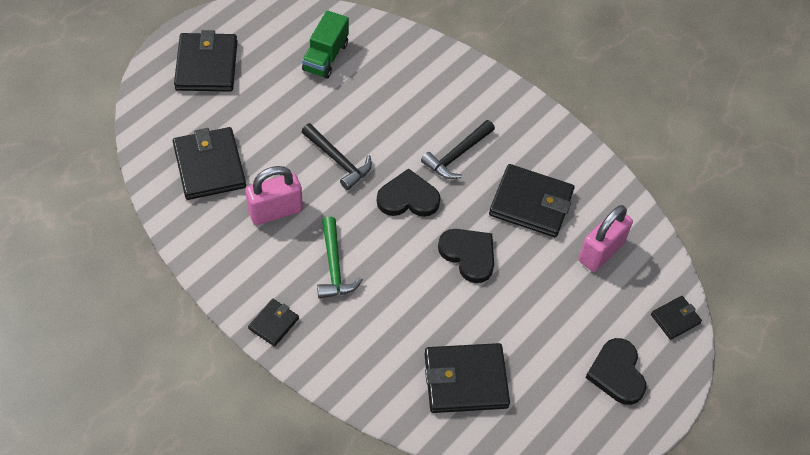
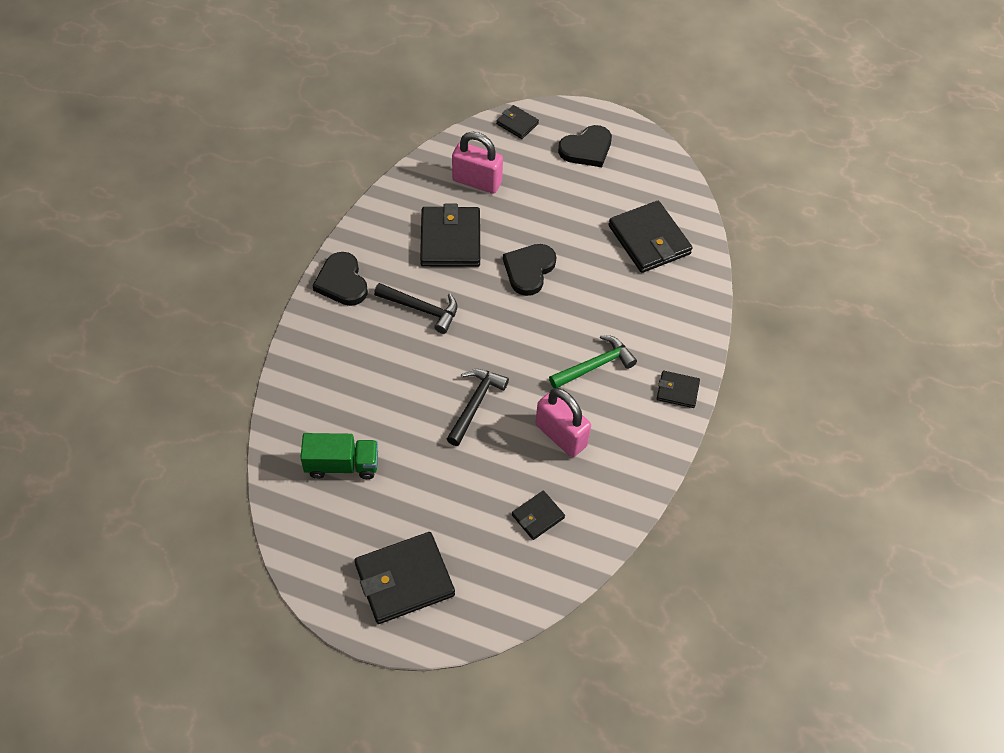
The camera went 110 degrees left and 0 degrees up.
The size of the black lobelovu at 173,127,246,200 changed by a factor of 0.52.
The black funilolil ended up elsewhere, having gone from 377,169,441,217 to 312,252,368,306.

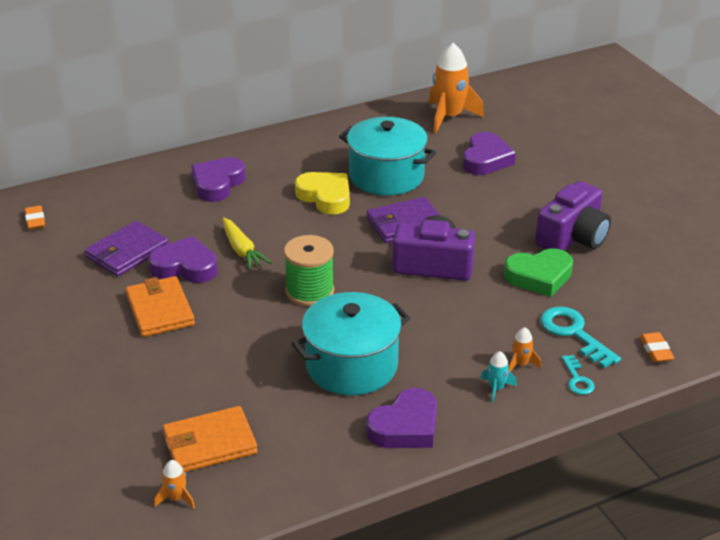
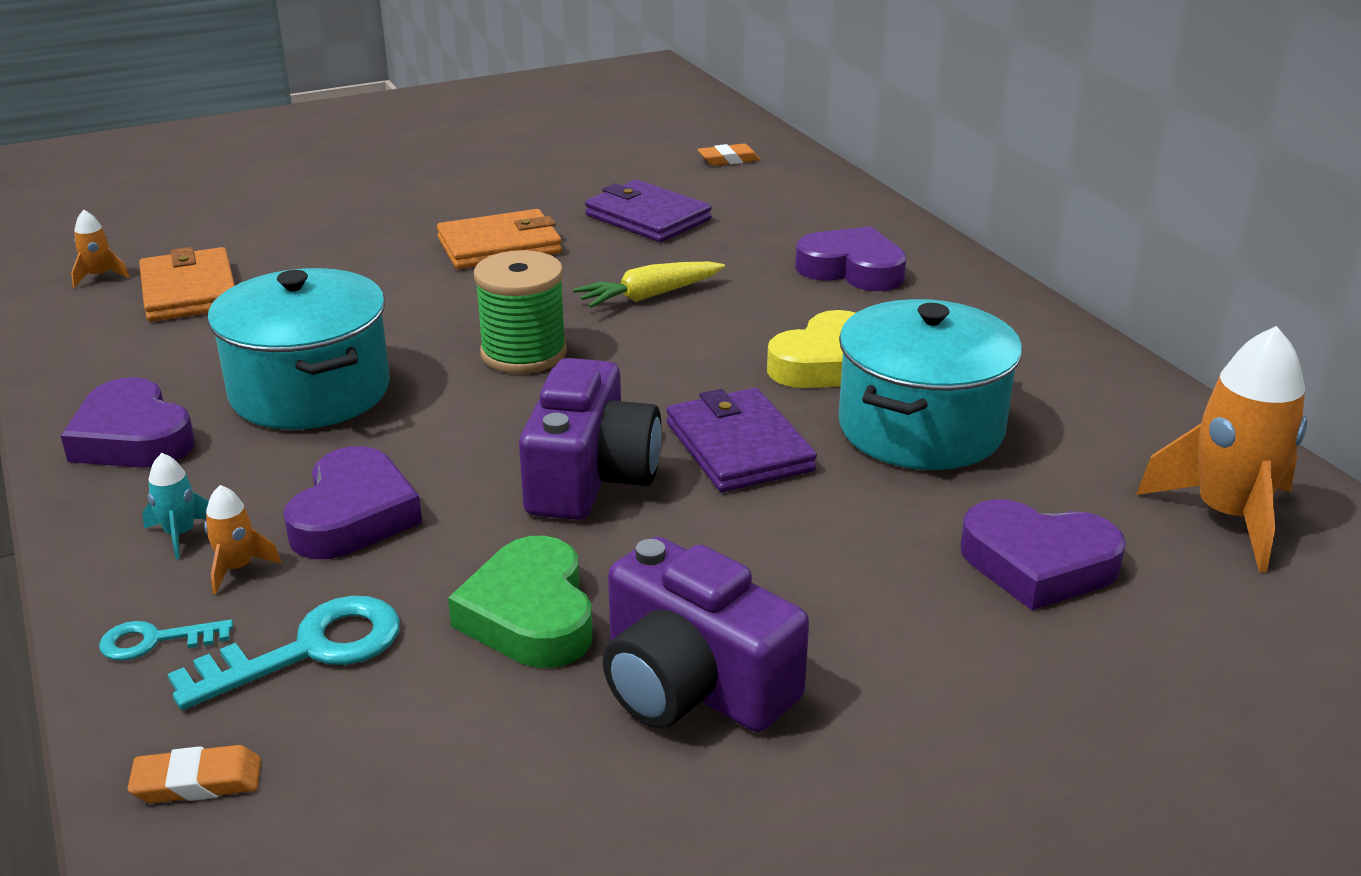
The camera went 90 degrees right and 5 degrees down.
The purple funilolil ended up elsewhere, having gone from 148,236,218,283 to 283,446,422,559.

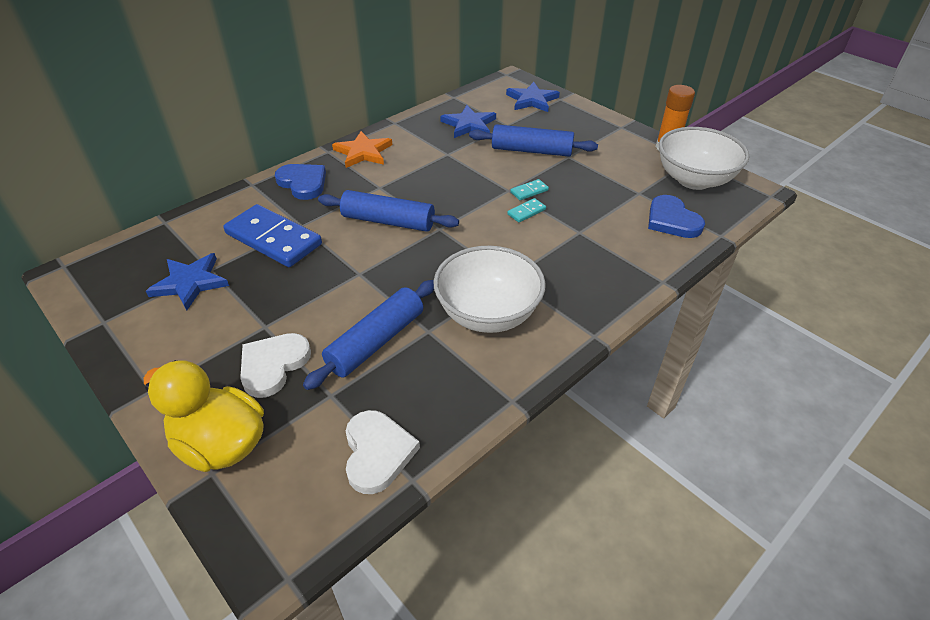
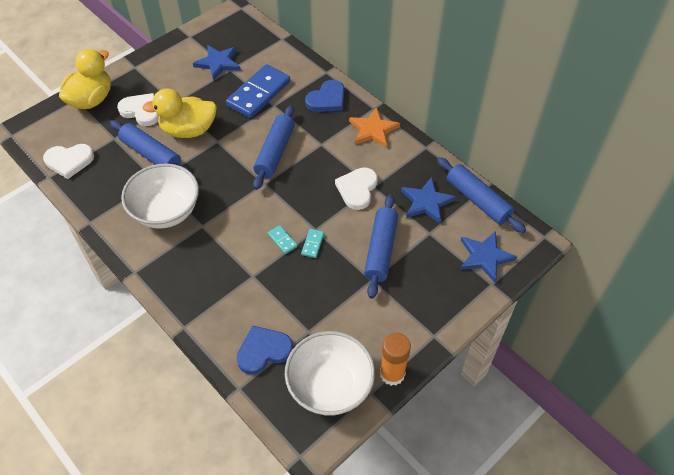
The camera went 90 degrees right and 10 degrees up.
The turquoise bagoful at 510,179,549,200 ended up facing another way, 45 degrees clockwise from before.
The second view gained the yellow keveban at 142,89,217,138.
The second view gained the white funilolil at 335,167,378,210.
The second view gained the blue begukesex at 437,157,526,233.

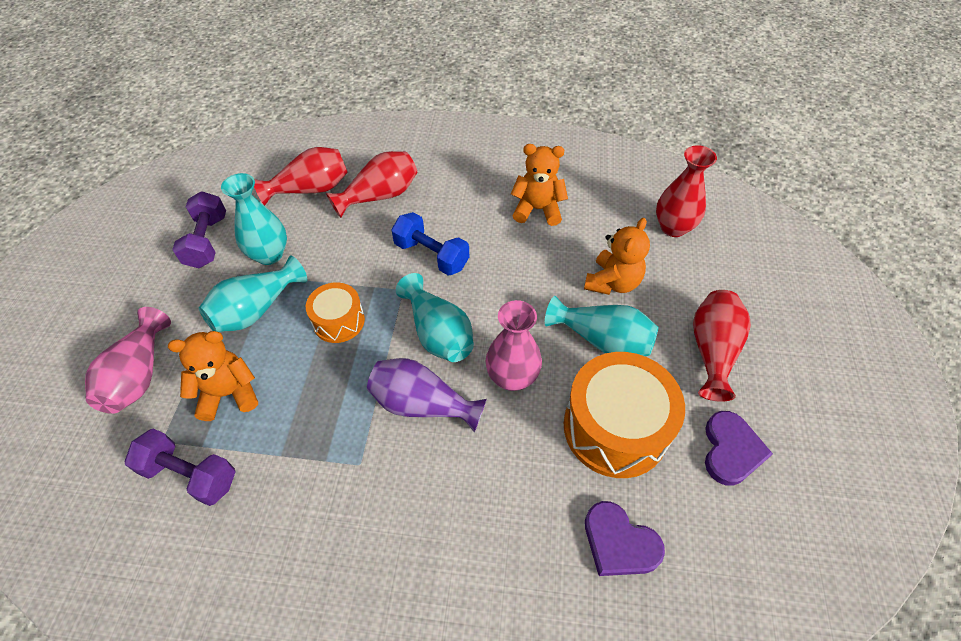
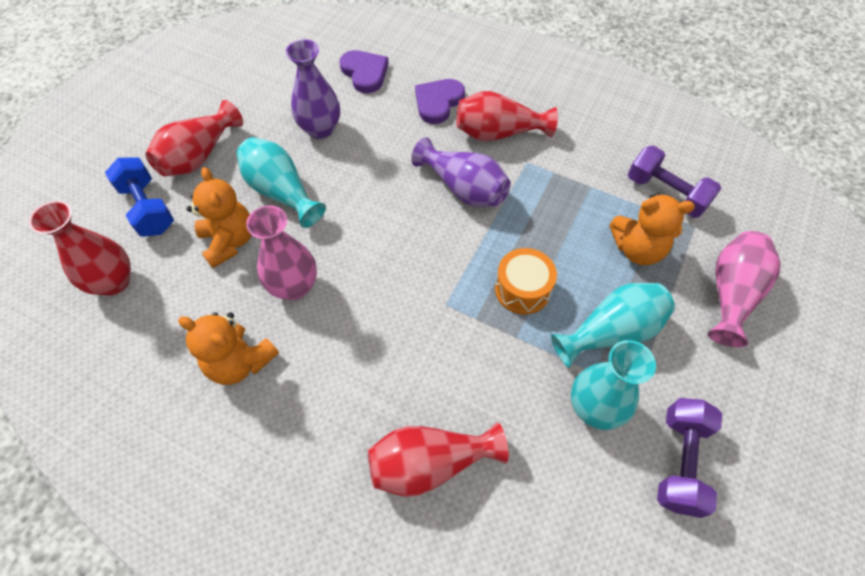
The camera went 160 degrees left and 5 degrees up.
The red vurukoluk ended up elsewhere, having gone from 254,147,348,205 to 457,91,558,141.
The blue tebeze ended up elsewhere, having gone from 391,212,469,276 to 105,157,174,237.
The second view lost the turquoise vurukoluk at 396,273,474,362.
The pink vurukoluk ended up elsewhere, having gone from 486,300,542,391 to 246,206,317,300.
Where the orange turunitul stood at 564,352,685,478, the purple vurukoluk came to stand at 286,39,340,139.
The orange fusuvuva at 584,218,650,295 ended up facing another way, 105 degrees clockwise from before.
The purple funilolil ended up elsewhere, having gone from 705,411,773,486 to 415,79,465,124.

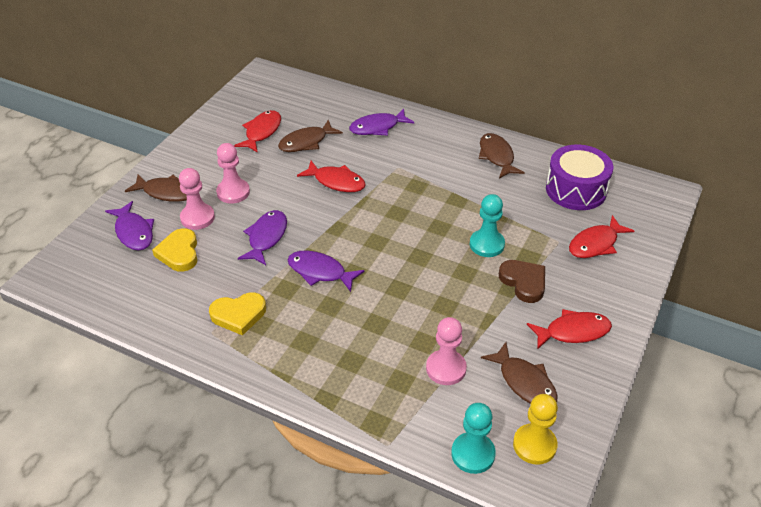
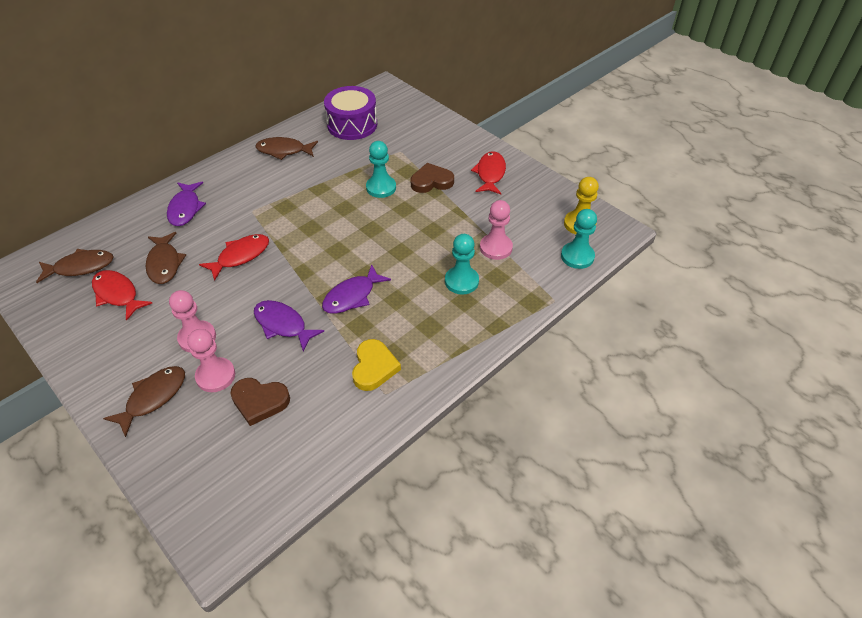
The camera went 70 degrees left and 5 degrees up.
The second view lost the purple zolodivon at 105,201,154,251.
What was the yellow funilolil at 152,228,197,272 turned into the brown funilolil at 230,378,290,426.
The brown zolodivon ended up elsewhere, having gone from 481,342,558,404 to 36,249,113,283.
The second view lost the red zolodivon at 569,215,634,258.
The second view gained the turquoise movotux at 445,234,479,295.

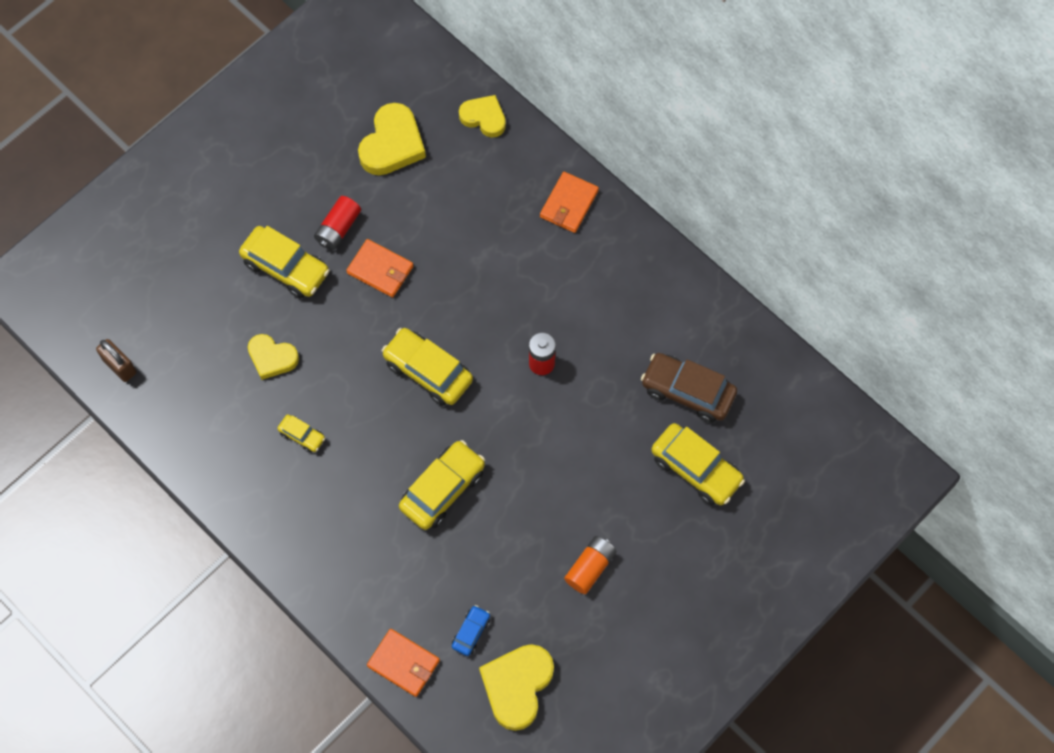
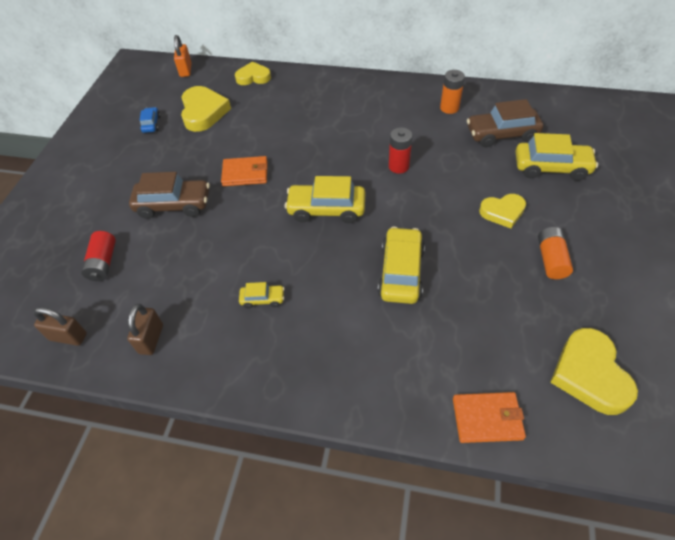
The camera went 30 degrees left and 15 degrees down.
What was the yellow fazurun at 239,226,330,298 turned into the brown fazurun at 129,172,210,219.
The yellow funilolil ended up elsewhere, having gone from 248,334,299,380 to 479,194,526,229.
The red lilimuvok ended up elsewhere, having gone from 314,196,361,250 to 81,231,116,281.
The blue fazurun ended up elsewhere, having gone from 452,605,490,656 to 140,107,160,133.
The second view lost the orange lobelovu at 540,172,599,233.
The second view gained the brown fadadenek at 127,304,163,355.
The second view gained the orange fadadenek at 174,35,192,77.
The second view gained the orange lilimuvok at 440,70,465,114.

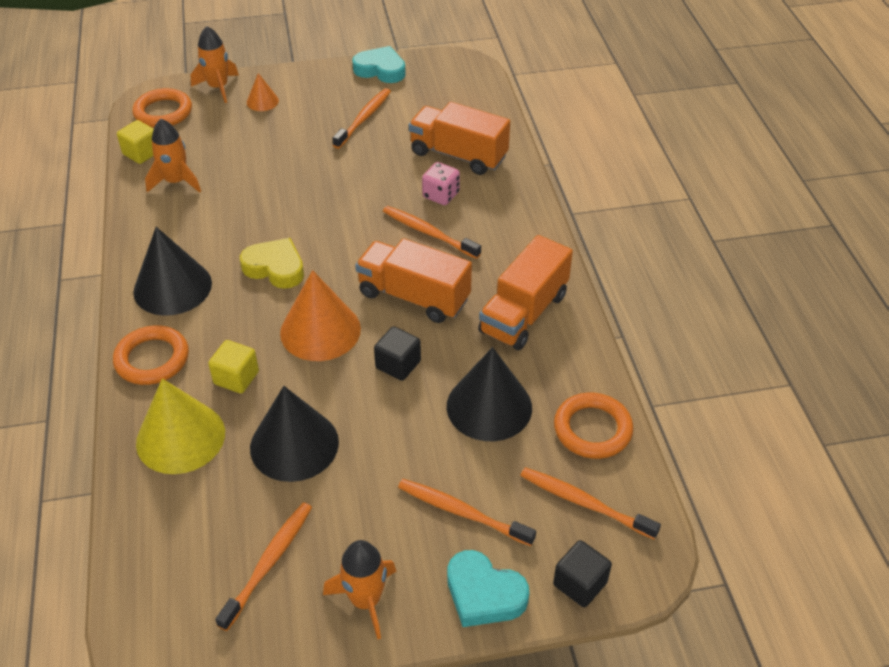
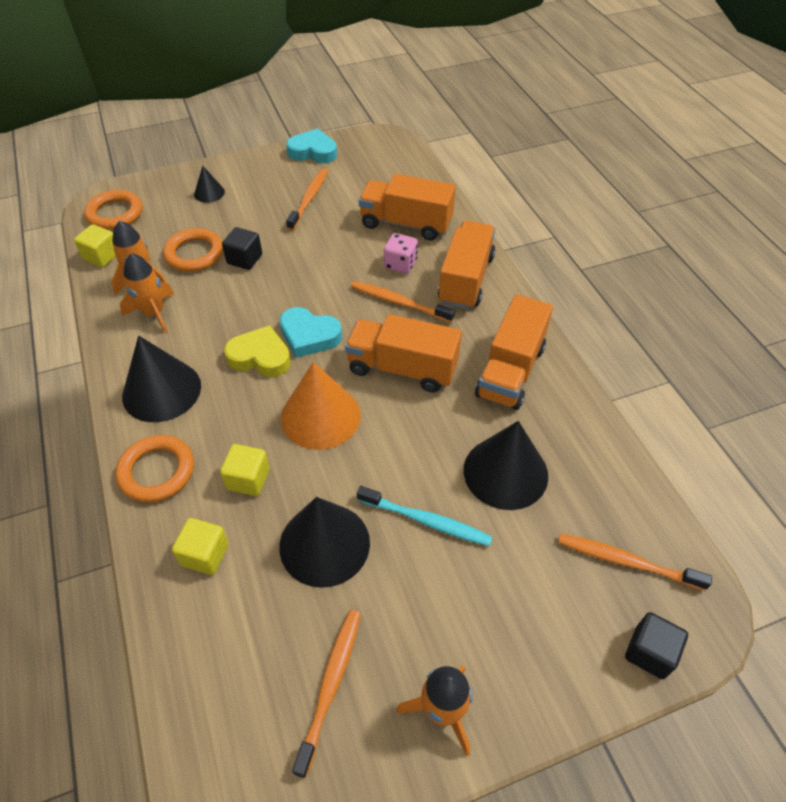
The camera went 10 degrees left and 5 degrees up.
Where the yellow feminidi stood at 136,378,225,474, the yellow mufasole came to stand at 172,518,229,575.
The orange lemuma ended up elsewhere, having gone from 191,26,239,103 to 120,253,174,333.
What was the orange feminidi at 247,73,279,111 turned into the black feminidi at 194,166,225,203.
The black mufasole ended up elsewhere, having gone from 374,326,421,381 to 222,227,262,270.
The second view lost the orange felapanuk at 398,479,536,546.
The turquoise funilolil ended up elsewhere, having gone from 447,550,529,627 to 279,307,342,358.
The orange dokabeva ended up elsewhere, having gone from 554,393,633,459 to 163,228,223,272.
The second view gained the turquoise felapanuk at 357,486,492,546.
The second view gained the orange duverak at 438,221,495,309.

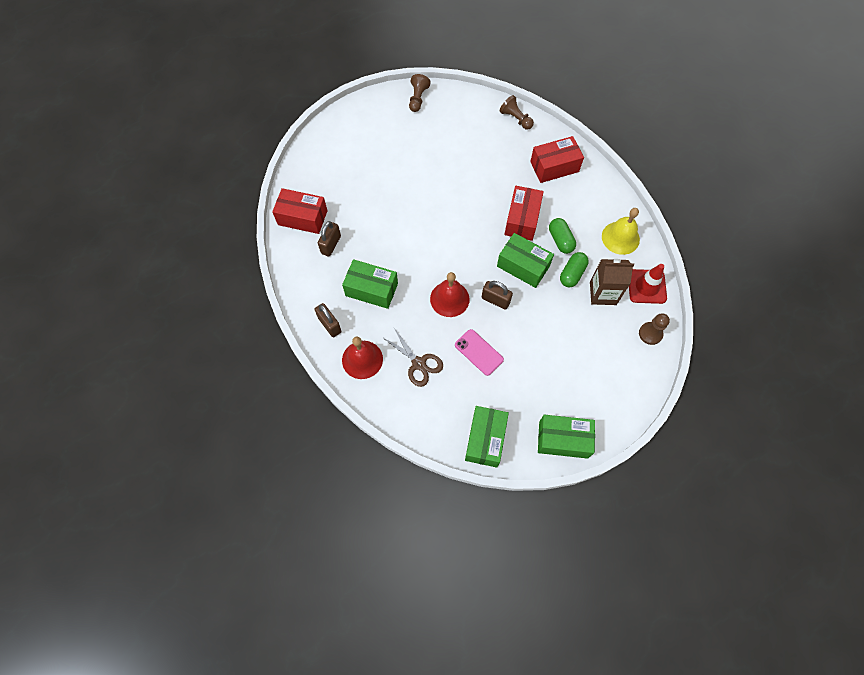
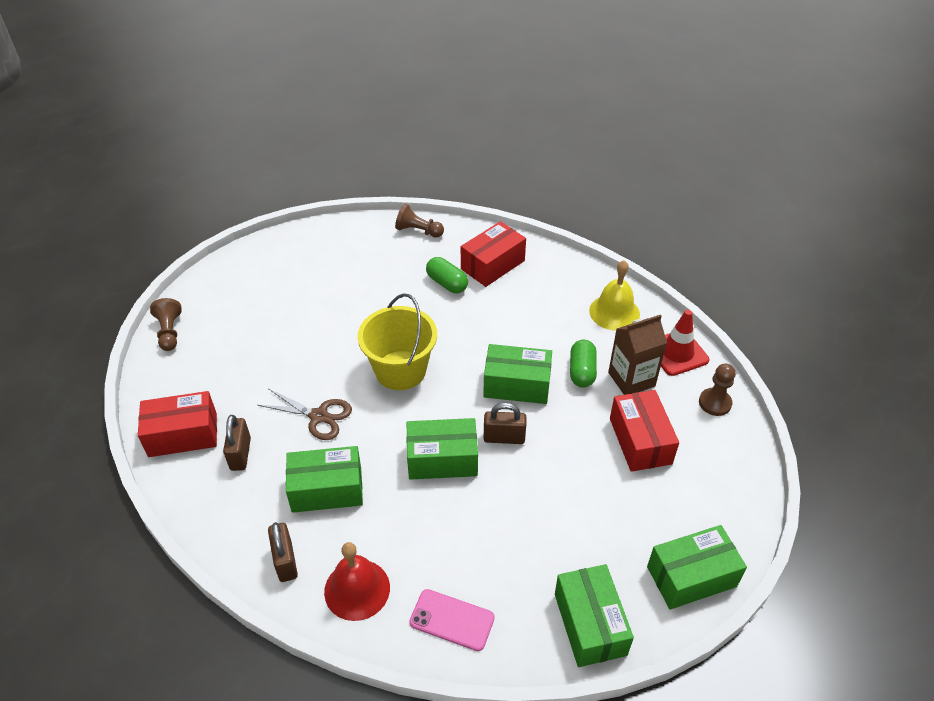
The camera went 25 degrees left and 20 degrees down.
The brown fadadenek at 314,303,342,337 ended up facing another way, 45 degrees clockwise from before.
The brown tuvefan ended up elsewhere, having gone from 382,328,443,387 to 258,389,352,440.
The brown movotux ended up elsewhere, having gone from 409,74,431,112 to 150,298,182,351.
Where the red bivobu stood at 430,272,470,317, the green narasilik came to stand at 406,418,478,480.
The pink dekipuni ended up elsewhere, having gone from 455,329,504,376 to 409,589,495,651.
The red narasilik ended up elsewhere, having gone from 504,186,544,241 to 610,390,679,472.
The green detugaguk ended up elsewhere, having gone from 549,218,576,254 to 426,257,468,293.
The second view gained the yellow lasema at 357,294,437,390.

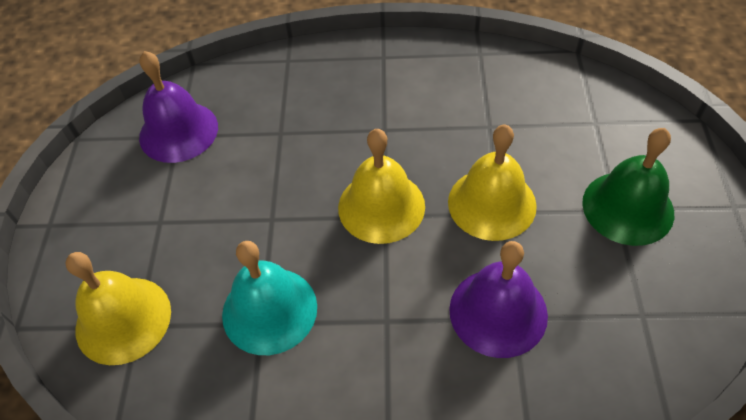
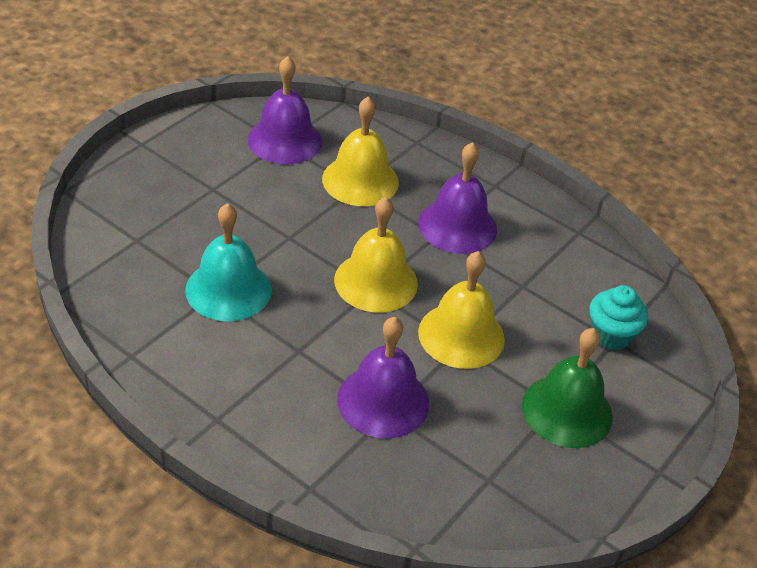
The camera went 30 degrees right and 10 degrees down.
The yellow bivobu ended up elsewhere, having gone from 66,252,171,365 to 322,96,399,206.
The second view gained the purple bivobu at 418,142,497,254.
The second view gained the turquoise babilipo at 589,285,648,351.

